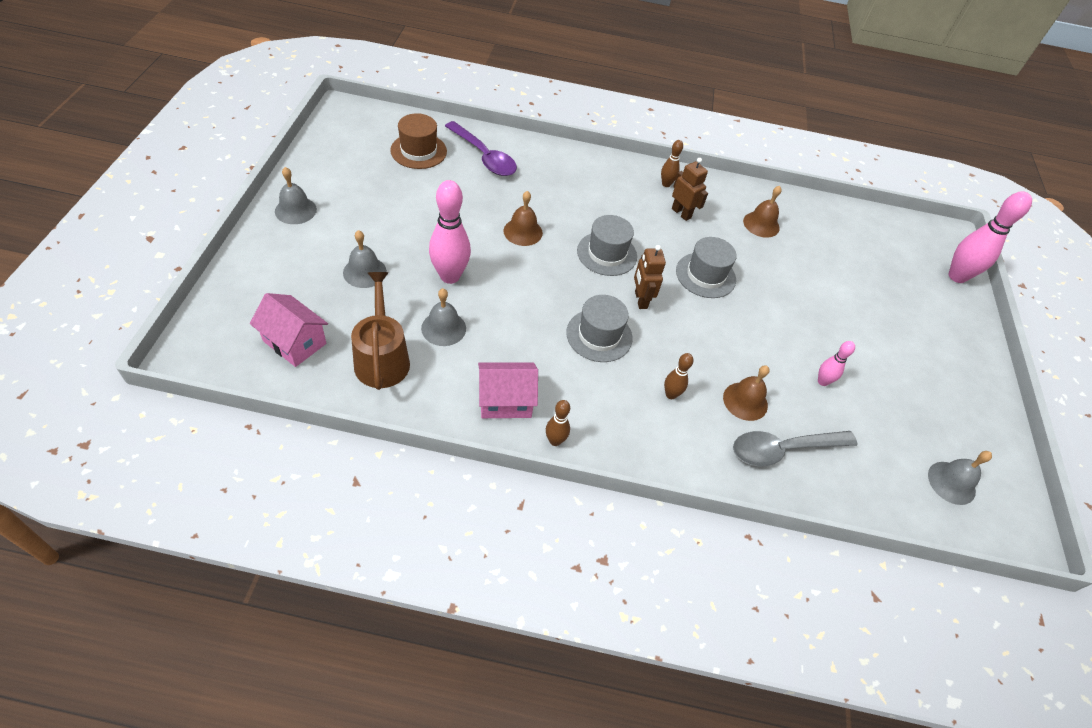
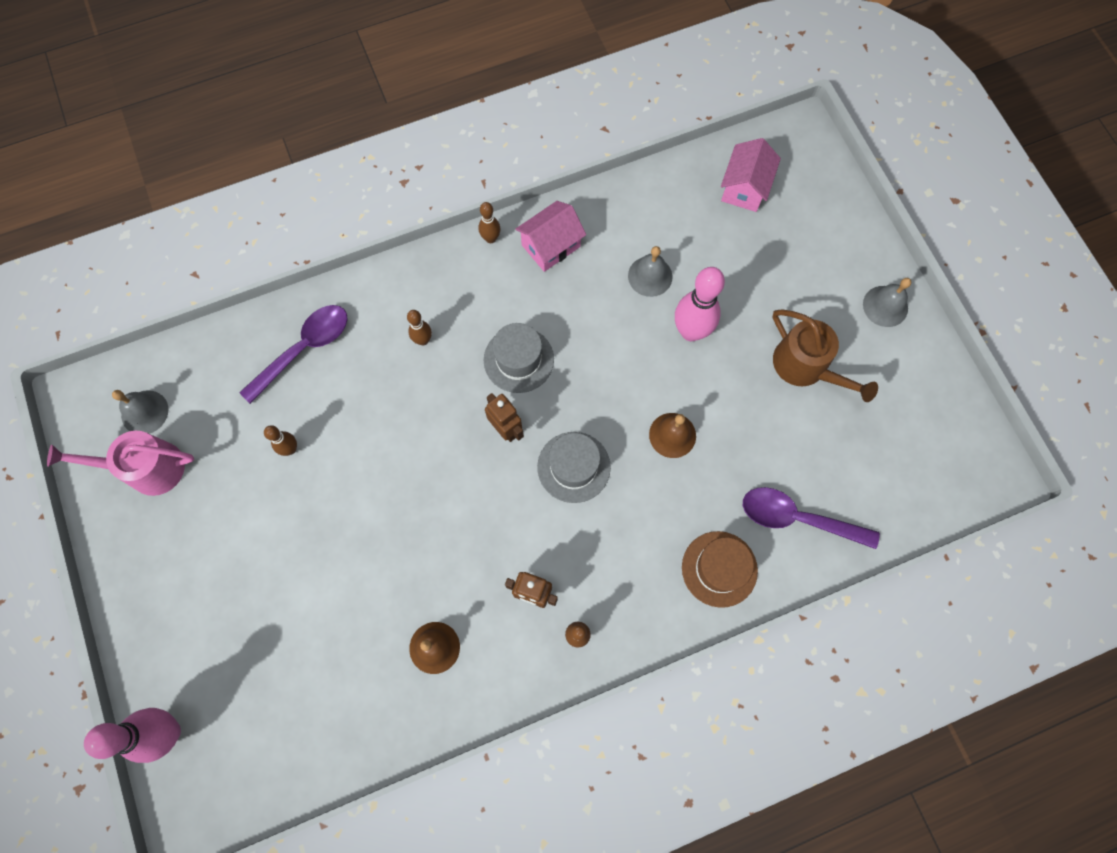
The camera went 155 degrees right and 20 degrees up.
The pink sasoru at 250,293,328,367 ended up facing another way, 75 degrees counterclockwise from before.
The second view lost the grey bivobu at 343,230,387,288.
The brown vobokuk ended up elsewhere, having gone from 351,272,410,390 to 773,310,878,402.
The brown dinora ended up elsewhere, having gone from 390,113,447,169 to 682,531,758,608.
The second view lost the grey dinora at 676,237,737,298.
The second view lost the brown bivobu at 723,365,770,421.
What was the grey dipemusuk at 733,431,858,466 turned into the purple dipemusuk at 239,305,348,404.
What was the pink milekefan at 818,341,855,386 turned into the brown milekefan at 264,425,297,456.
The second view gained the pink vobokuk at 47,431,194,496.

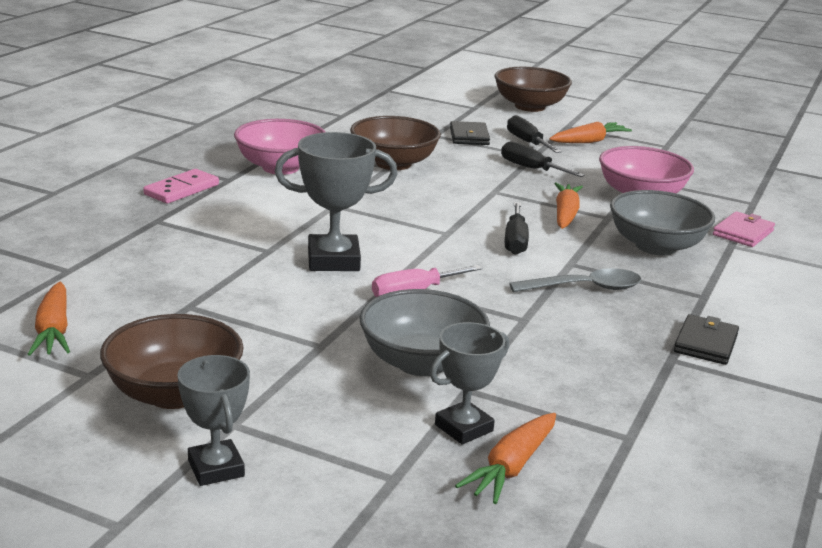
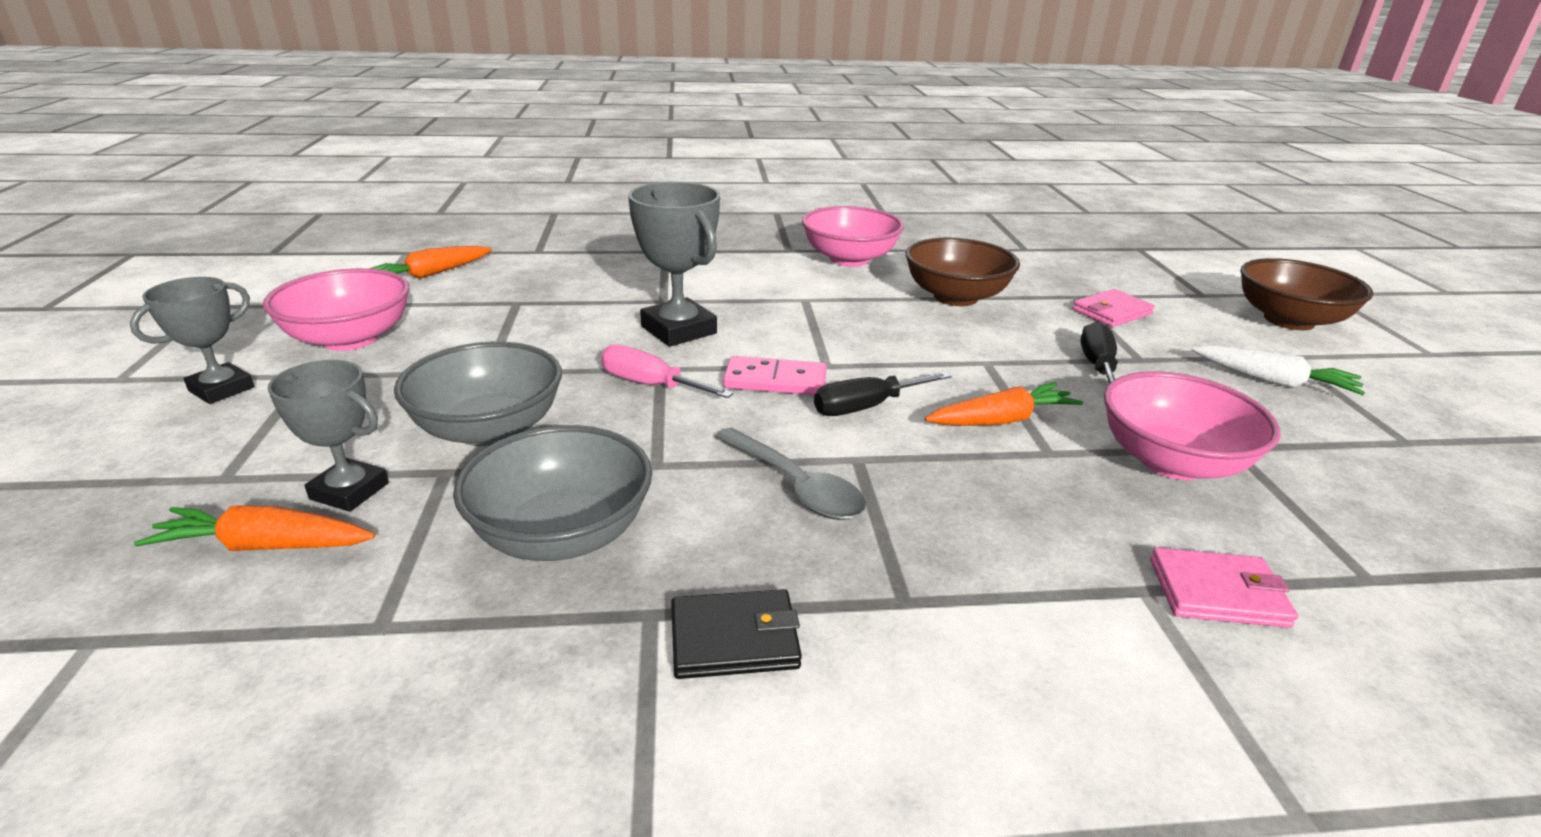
The camera went 60 degrees right and 5 degrees up.
What was the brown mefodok at 100,314,244,409 turned into the pink mefodok at 263,268,409,351.
The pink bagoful ended up elsewhere, having gone from 143,169,219,203 to 723,356,827,395.
What was the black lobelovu at 450,121,490,145 turned into the pink lobelovu at 1072,289,1155,327.
The second view lost the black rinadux at 507,115,562,153.
What was the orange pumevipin at 549,122,632,143 turned into the white pumevipin at 1191,345,1365,395.
The grey mefodok ended up elsewhere, having gone from 610,190,715,255 to 453,425,652,561.

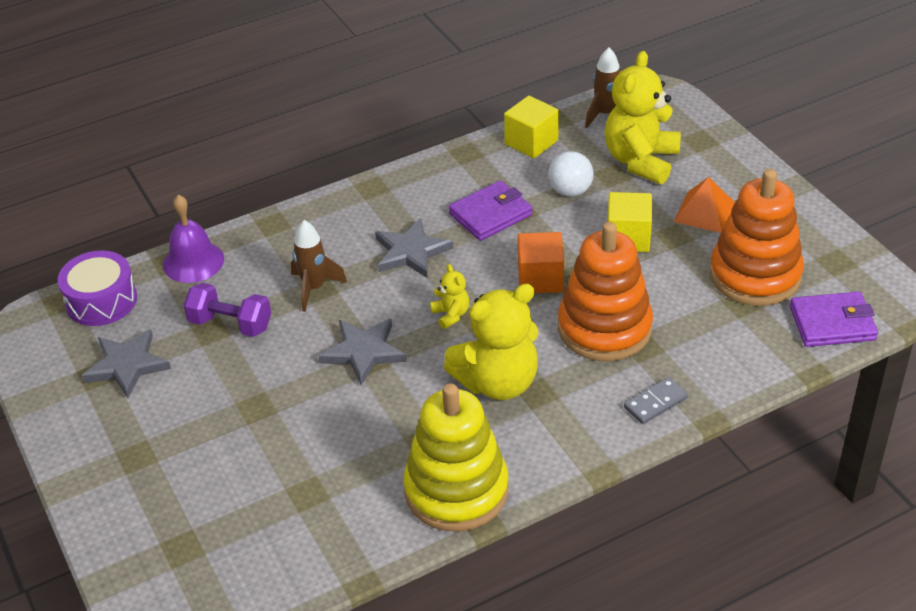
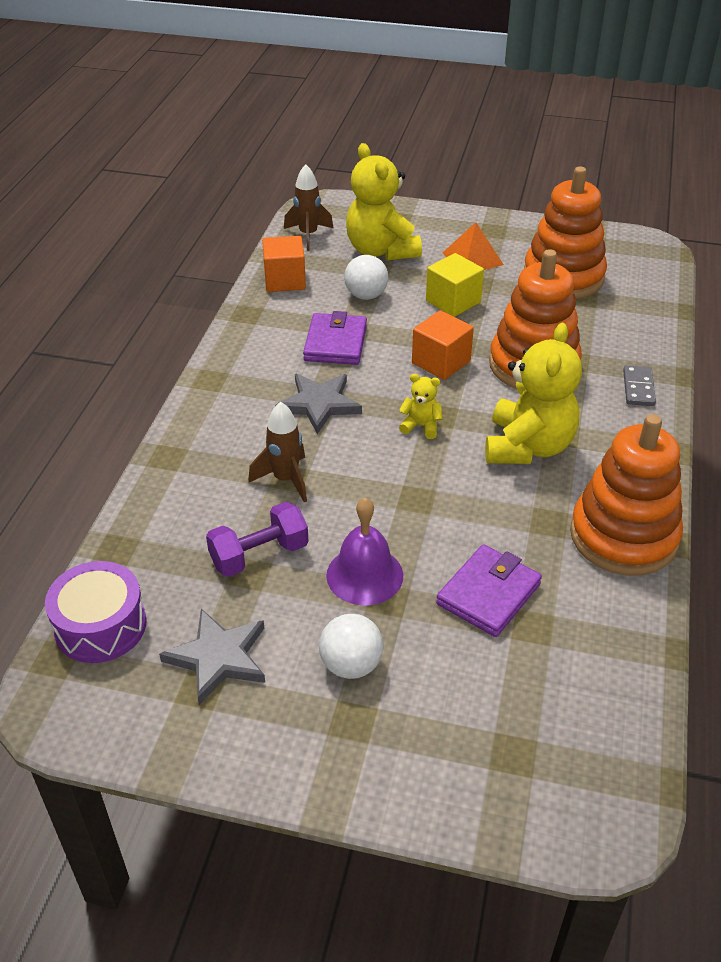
The camera went 50 degrees left and 0 degrees up.
The purple bivobu ended up elsewhere, having gone from 163,195,224,283 to 326,498,403,605.
The second view lost the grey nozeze at 319,319,406,385.
What was the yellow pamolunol at 403,384,509,532 turned into the orange pamolunol at 570,414,683,576.
What was the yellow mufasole at 504,96,559,158 turned into the orange mufasole at 262,236,306,292.
The purple lobelovu ended up elsewhere, having gone from 790,292,878,347 to 436,544,542,637.
The second view gained the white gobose at 319,614,383,679.

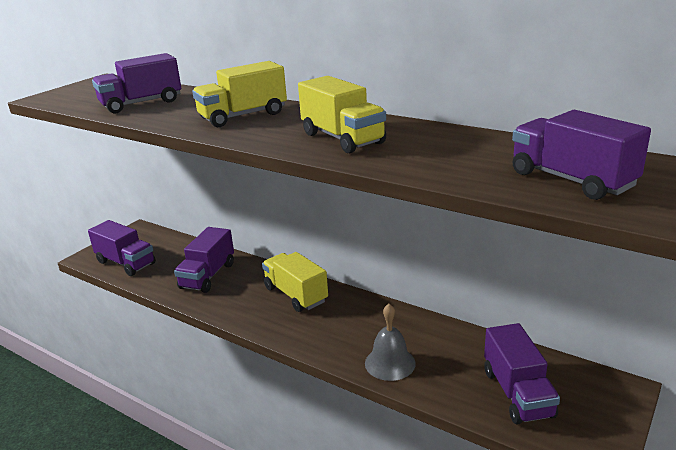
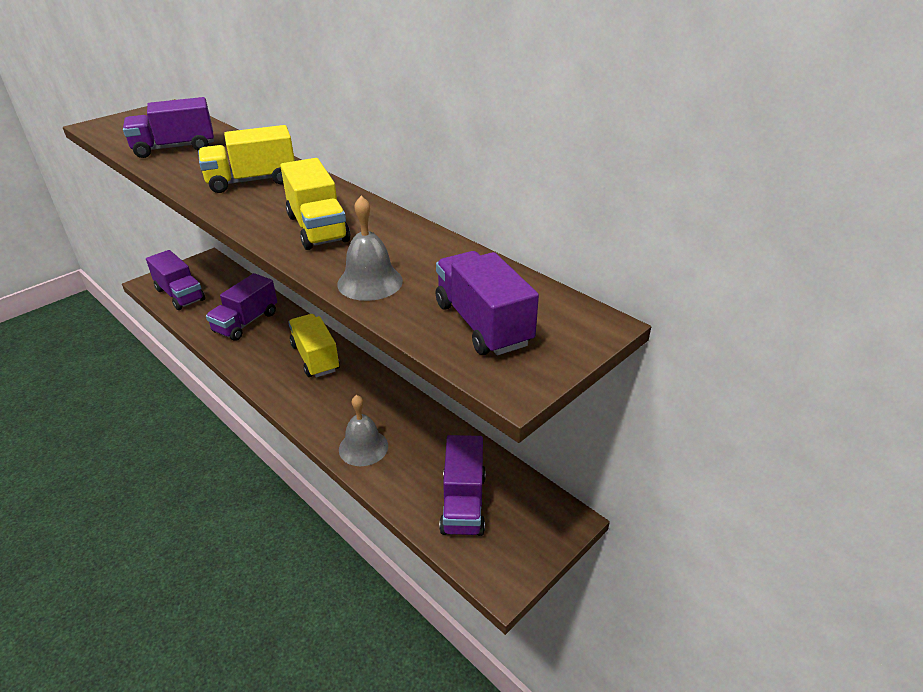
The camera went 10 degrees right and 10 degrees up.
The second view gained the grey bivobu at 337,196,403,301.

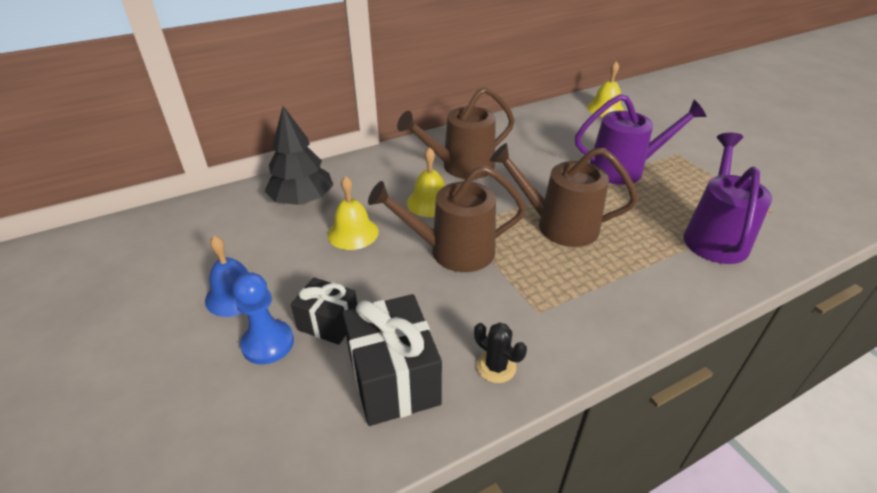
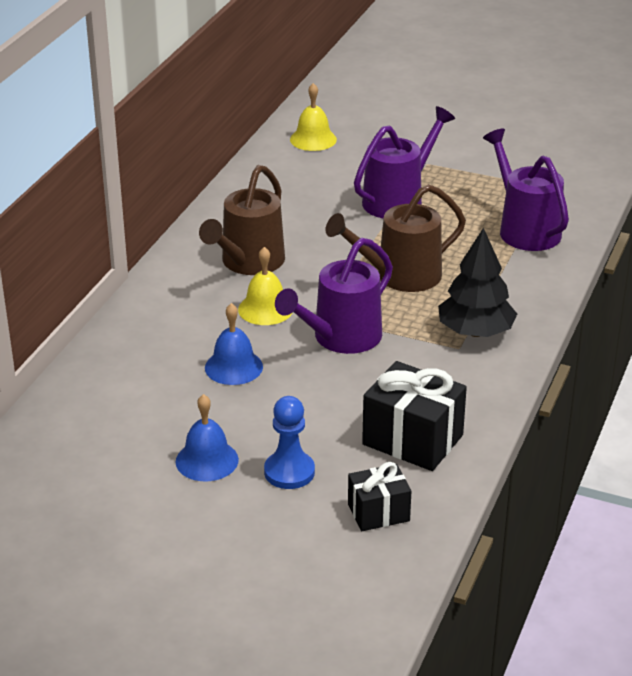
The camera went 40 degrees left and 5 degrees down.
The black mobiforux ended up elsewhere, having gone from 264,106,333,205 to 438,228,517,337.
The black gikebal ended up elsewhere, having gone from 291,277,357,345 to 348,462,411,531.
What was the yellow bivobu at 328,176,379,250 turned into the blue bivobu at 205,303,263,385.
What was the brown vobokuk at 368,165,526,272 turned into the purple vobokuk at 275,238,393,354.
The second view lost the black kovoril at 474,322,527,383.

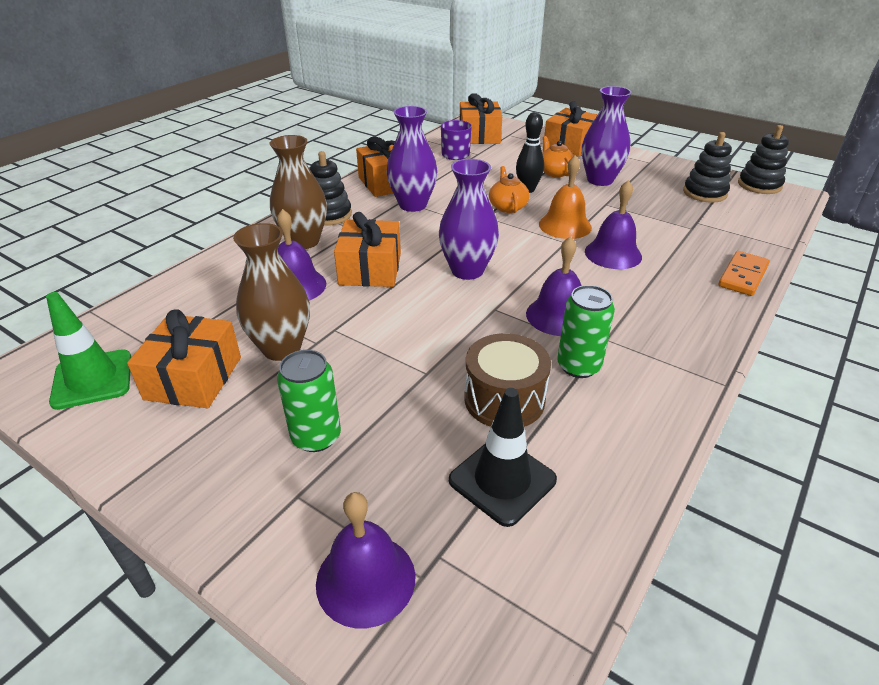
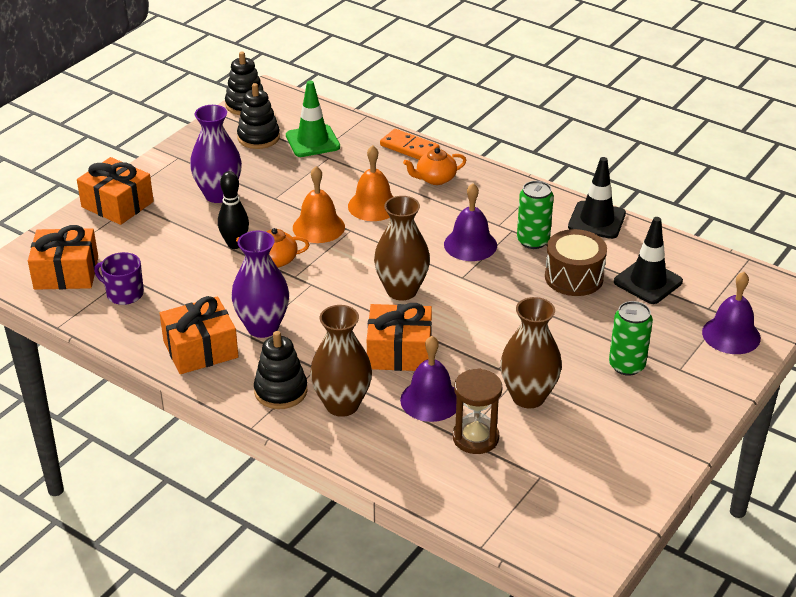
The camera went 90 degrees left and 0 degrees up.
The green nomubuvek ended up elsewhere, having gone from 46,292,131,410 to 286,80,340,157.
The second view lost the orange gikebal at 127,309,241,408.
What was the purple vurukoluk at 439,159,499,280 turned into the brown vurukoluk at 374,196,430,300.
The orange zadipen ended up elsewhere, having gone from 542,136,574,178 to 403,148,467,185.
What was the purple bivobu at 585,180,642,269 turned into the orange bivobu at 348,145,394,221.
The second view gained the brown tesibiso at 453,368,503,454.
The second view gained the black nomubuvek at 568,157,626,239.

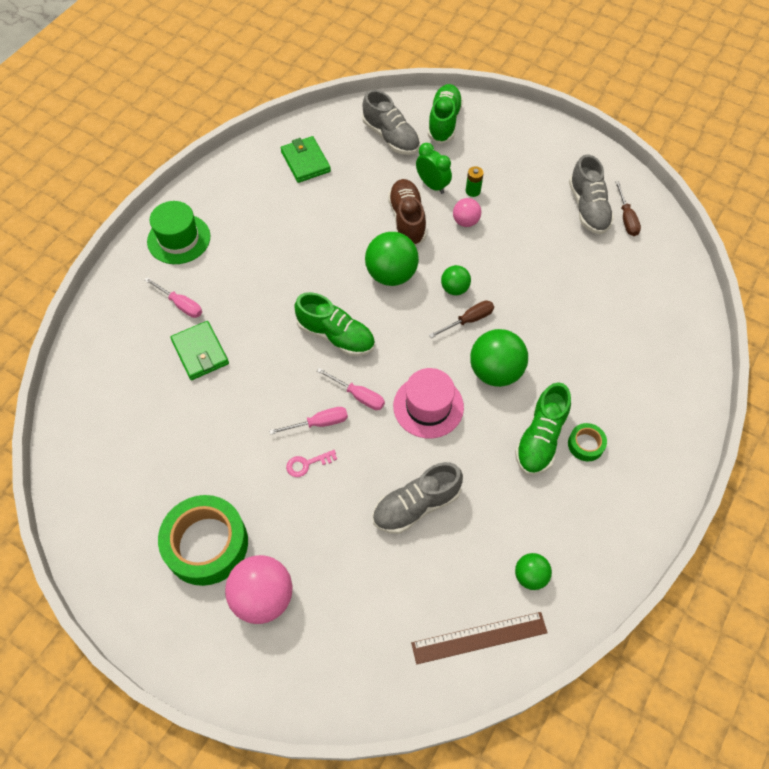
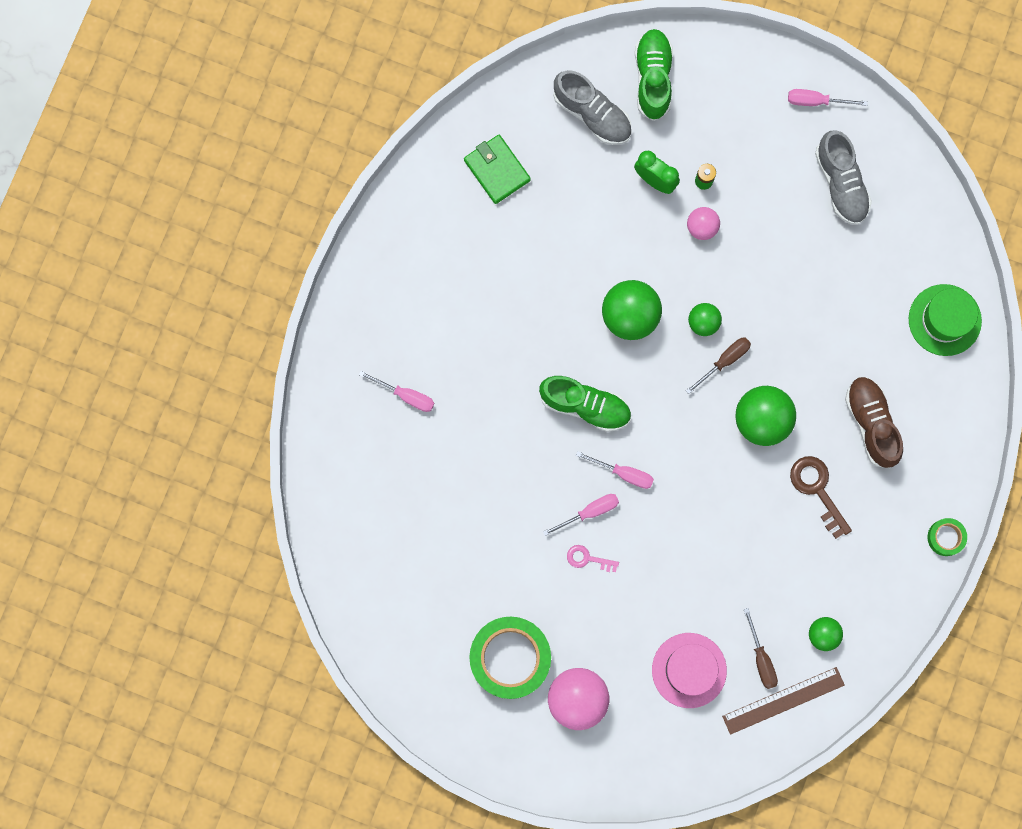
The camera went 10 degrees left and 20 degrees up.
The green dinora ended up elsewhere, having gone from 147,201,210,264 to 909,284,982,356.
The second view lost the green lobelovu at 170,321,229,380.
The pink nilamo at 286,450,337,477 ended up facing another way, 45 degrees clockwise from before.
The second view lost the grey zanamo at 373,462,463,534.
The brown zanamo ended up elsewhere, having gone from 388,179,427,246 to 845,376,903,468.
The pink dinora ended up elsewhere, having gone from 393,368,464,438 to 652,633,727,708.
Where the green zanamo stood at 515,382,571,475, the brown nilamo came to stand at 790,456,852,539.
The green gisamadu ended up elsewhere, having gone from 568,423,607,461 to 927,518,967,556.
The brown rinadux ended up elsewhere, having gone from 615,181,641,236 to 744,608,778,689.
The second view gained the pink rinadux at 788,89,868,106.

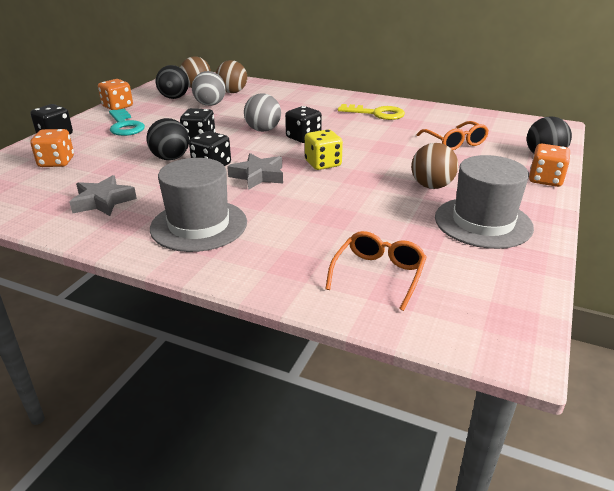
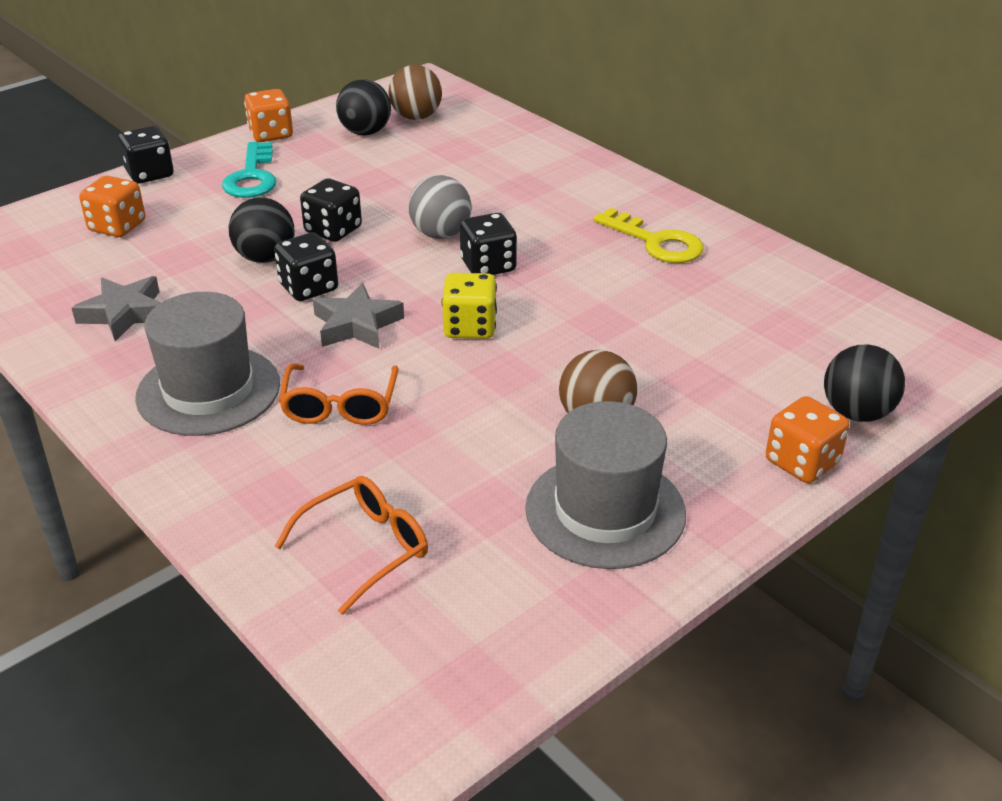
The camera went 25 degrees right and 5 degrees up.
The second view lost the grey gobose at 192,71,226,106.
The second view lost the brown gobose at 216,60,247,93.
The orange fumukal ended up elsewhere, having gone from 417,121,489,150 to 279,364,399,425.

